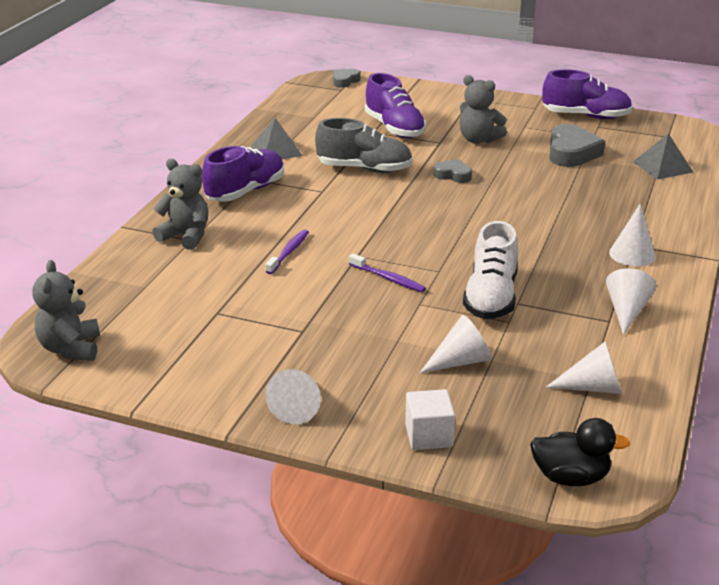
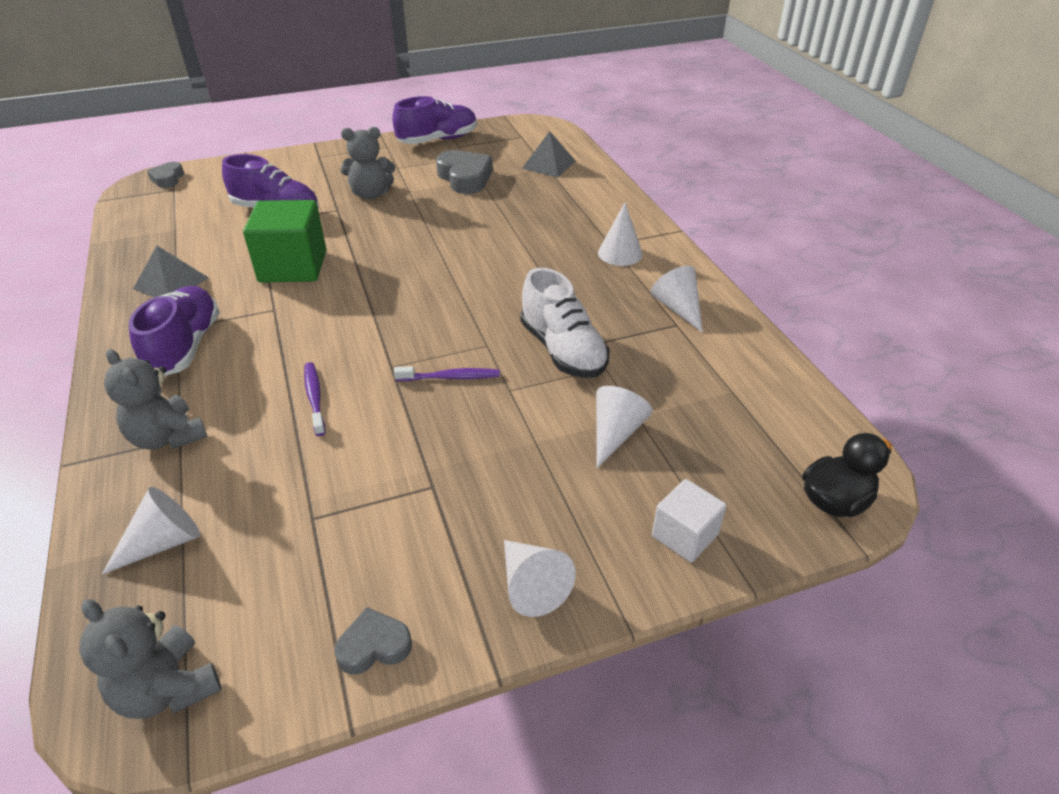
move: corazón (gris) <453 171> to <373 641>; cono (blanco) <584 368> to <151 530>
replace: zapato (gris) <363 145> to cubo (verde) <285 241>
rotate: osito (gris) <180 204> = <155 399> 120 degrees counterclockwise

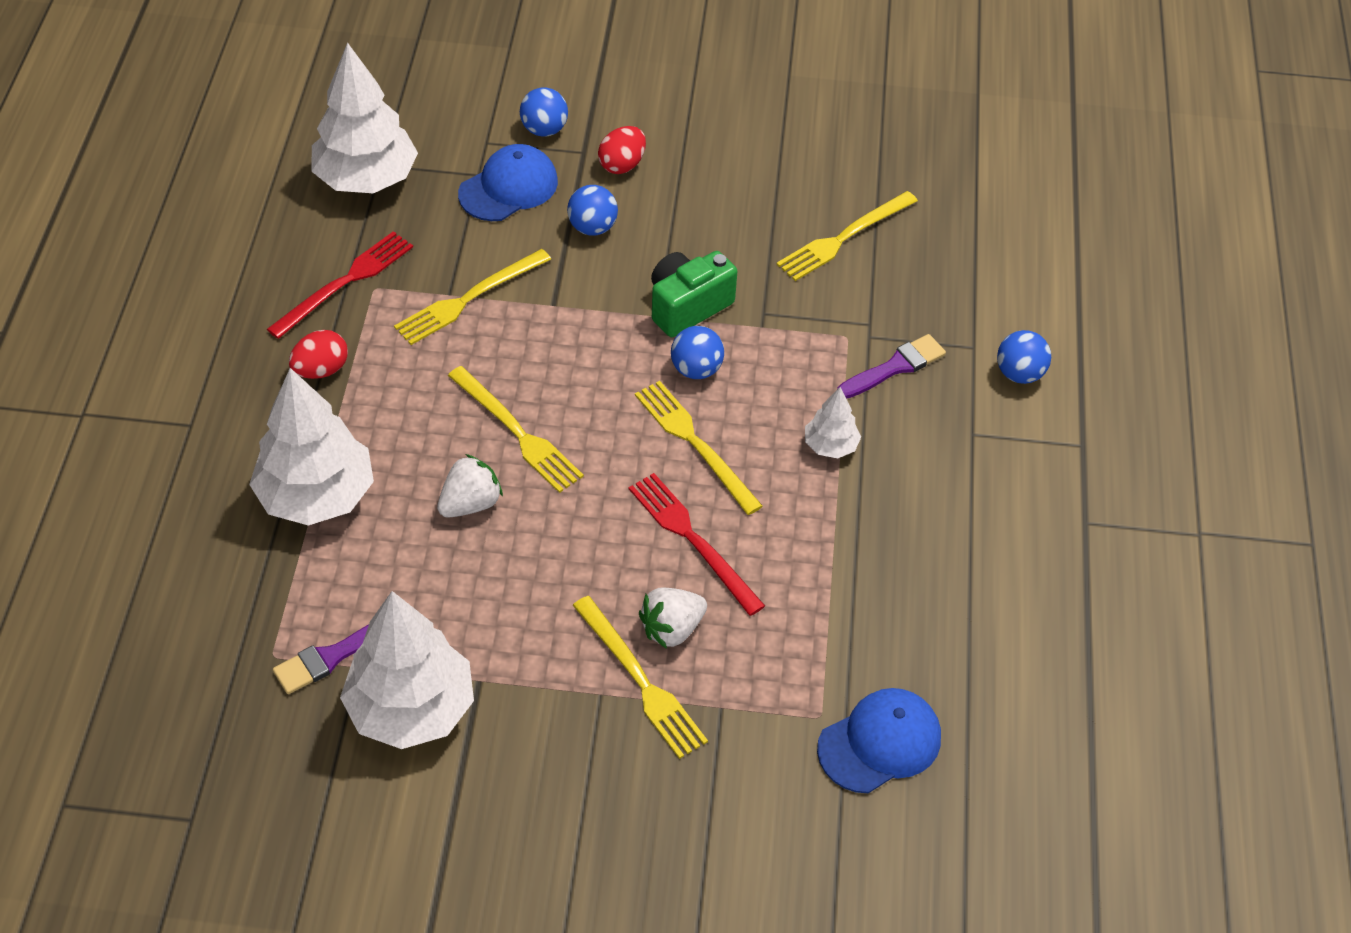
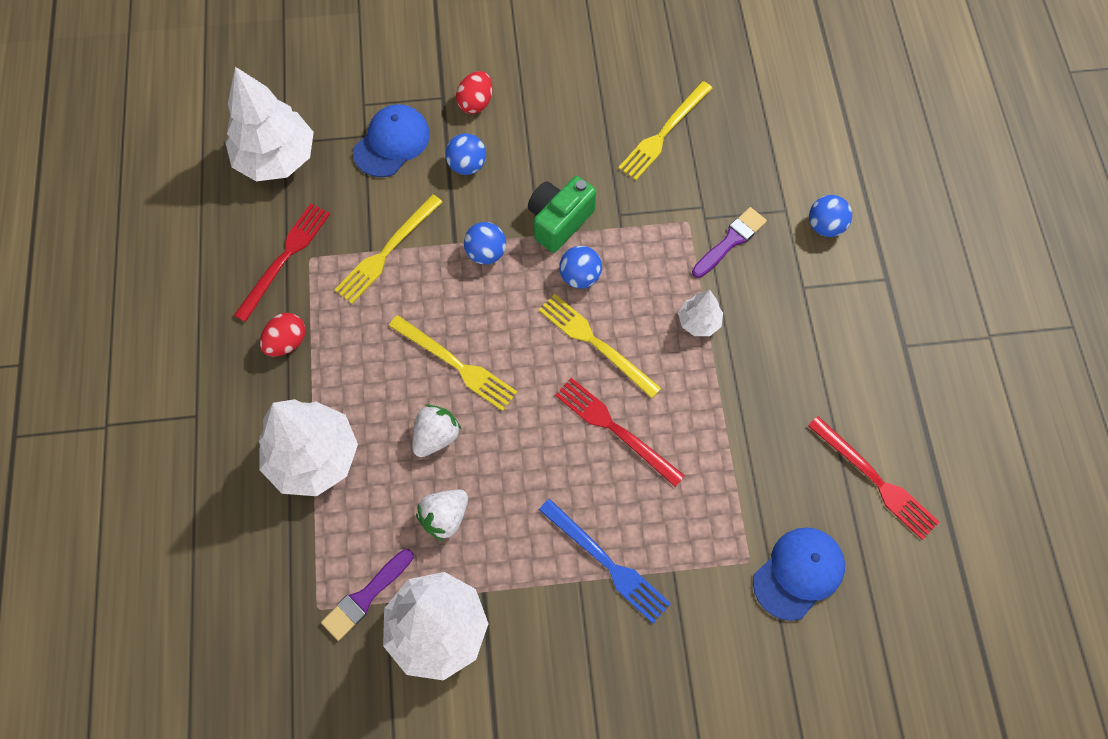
insert: tenedor (rojo) <873 478>
move: pelota (azul) <544 112> to <485 243>; fresa (blanco) <673 618> to <442 515>
recolor: tenedor (amarillo) <640 677> to tenedor (azul) <605 561>

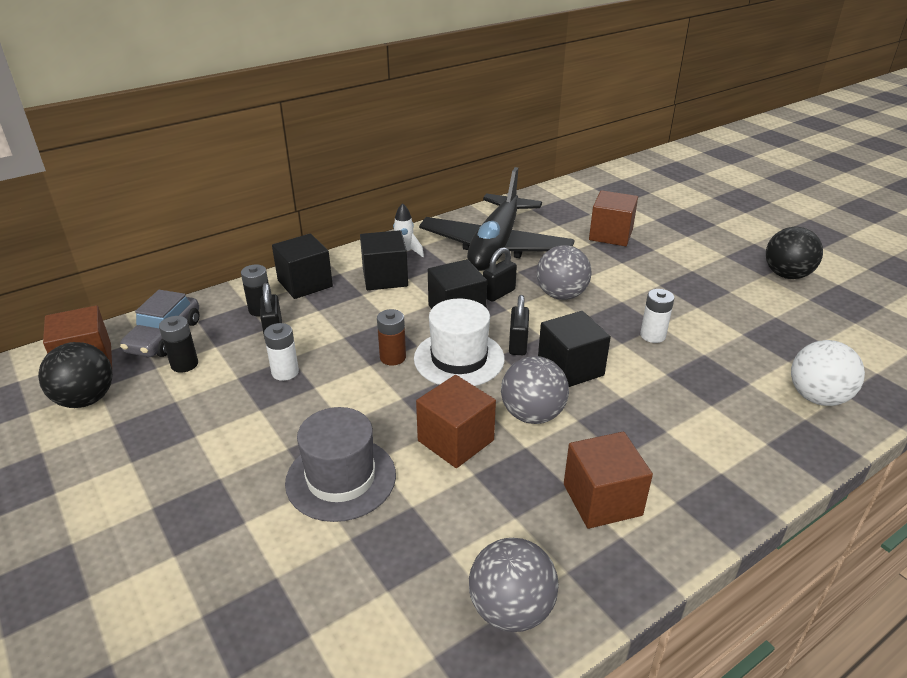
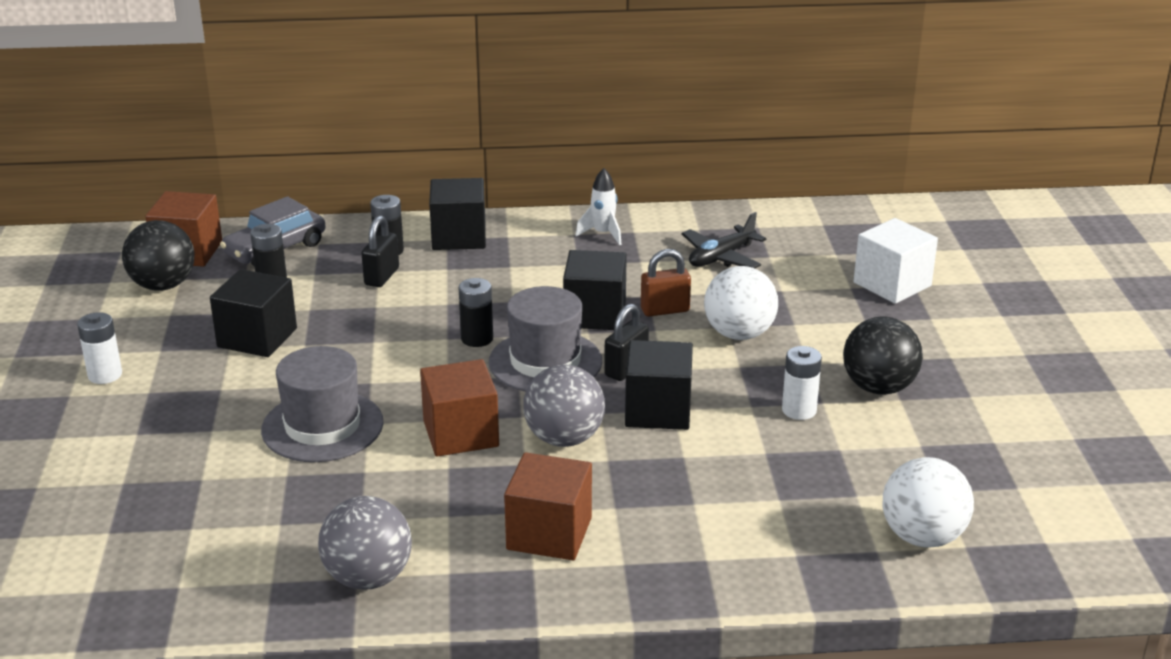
move: pelota (negro) <794 253> to <883 356>; cubo (negro) <384 260> to <253 313>; pila (blanco) <281 352> to <99 348>
recolor: cubo (marrón) <613 218> to cubo (blanco) <896 261>; pelota (gris) <564 272> to pelota (blanco) <741 303>; candado (negro) <500 274> to candado (marrón) <666 283>; sombrero (blanco) <459 342> to sombrero (gris) <545 339>; pila (marrón) <391 337> to pila (negro) <475 312>
resize: avión (negro) <497 219> = <724 240> x0.46

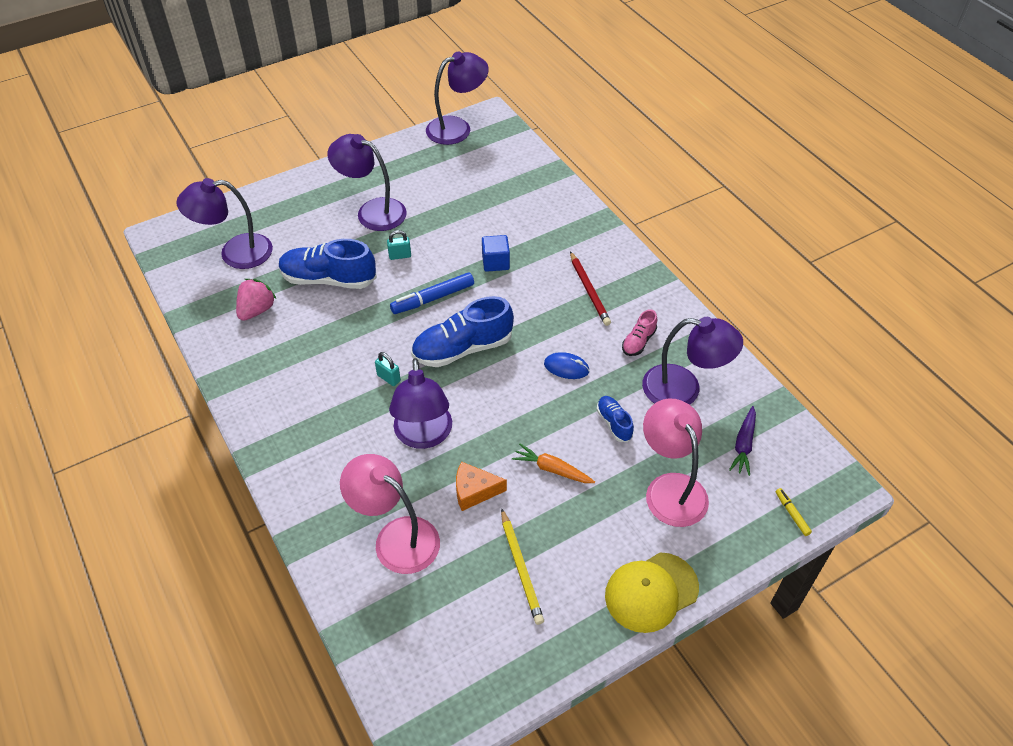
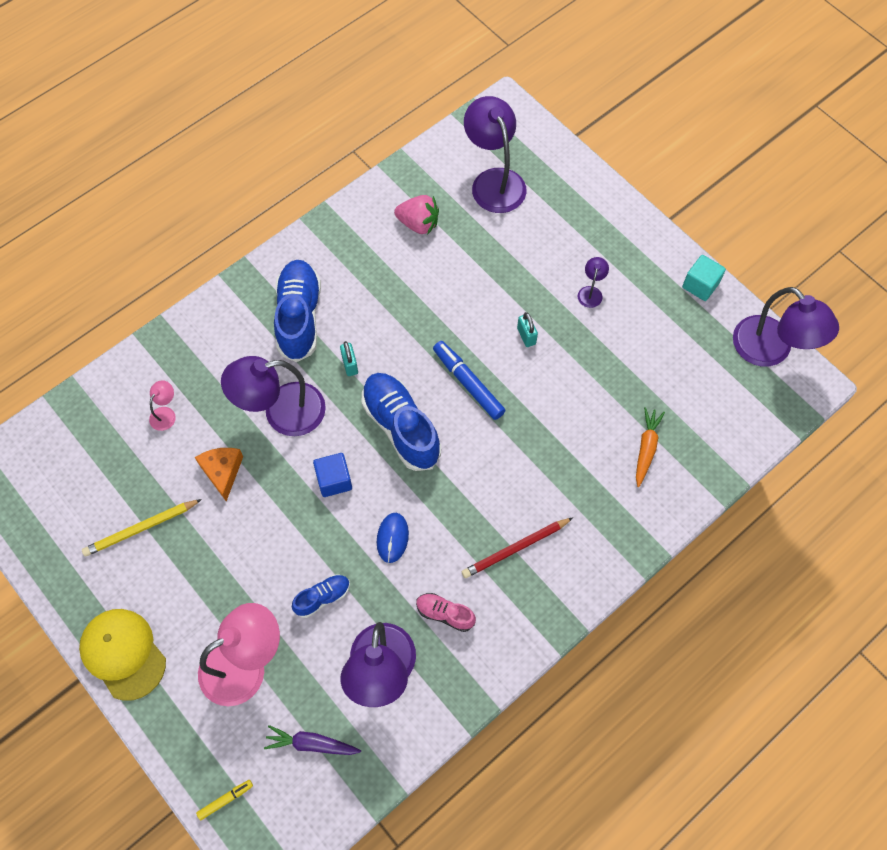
insert: cubo (turquesa) <704 278>
move: cubo (azul) <496 253> to <332 475>; zapato (azul) <328 264> to <297 311>; zanahoria (naranja) <553 463> to <650 447>
rotate: candado (turquesa) <388 369> = <349 358> 45 degrees counterclockwise
resize: lámpara (morado) <367 182> = <593 282> x0.44; lámpara (rosa) <390 514> = <162 405> x0.44

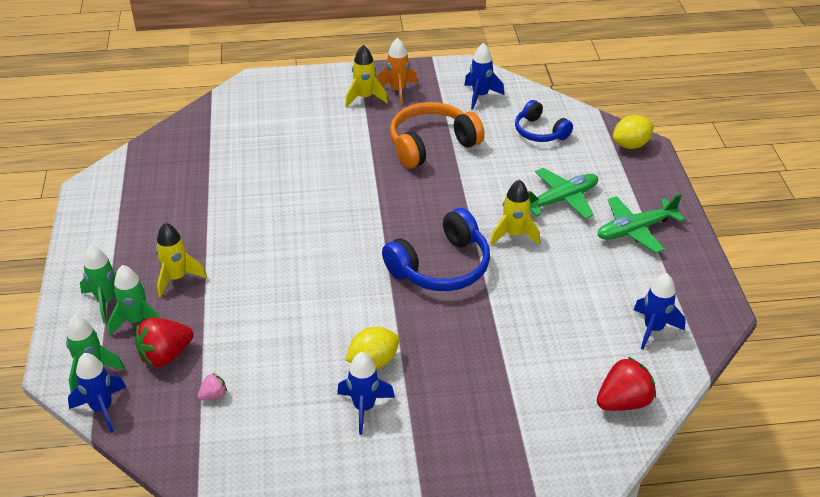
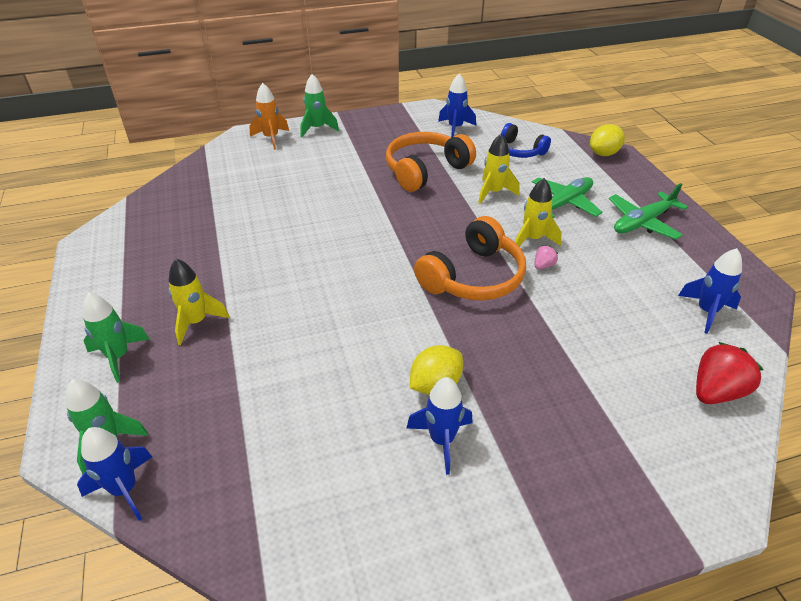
delete: fresa (rojo) <164 342>
move: cohete (naranja) <397 71> to <269 116>; cohete (amarillo) <366 76> to <498 169>; cohete (verde) <134 300> to <319 105>; fresa (rosa) <212 386> to <546 257>
recolor: auriculares (azul) <436 249> to auriculares (naranja) <470 258>

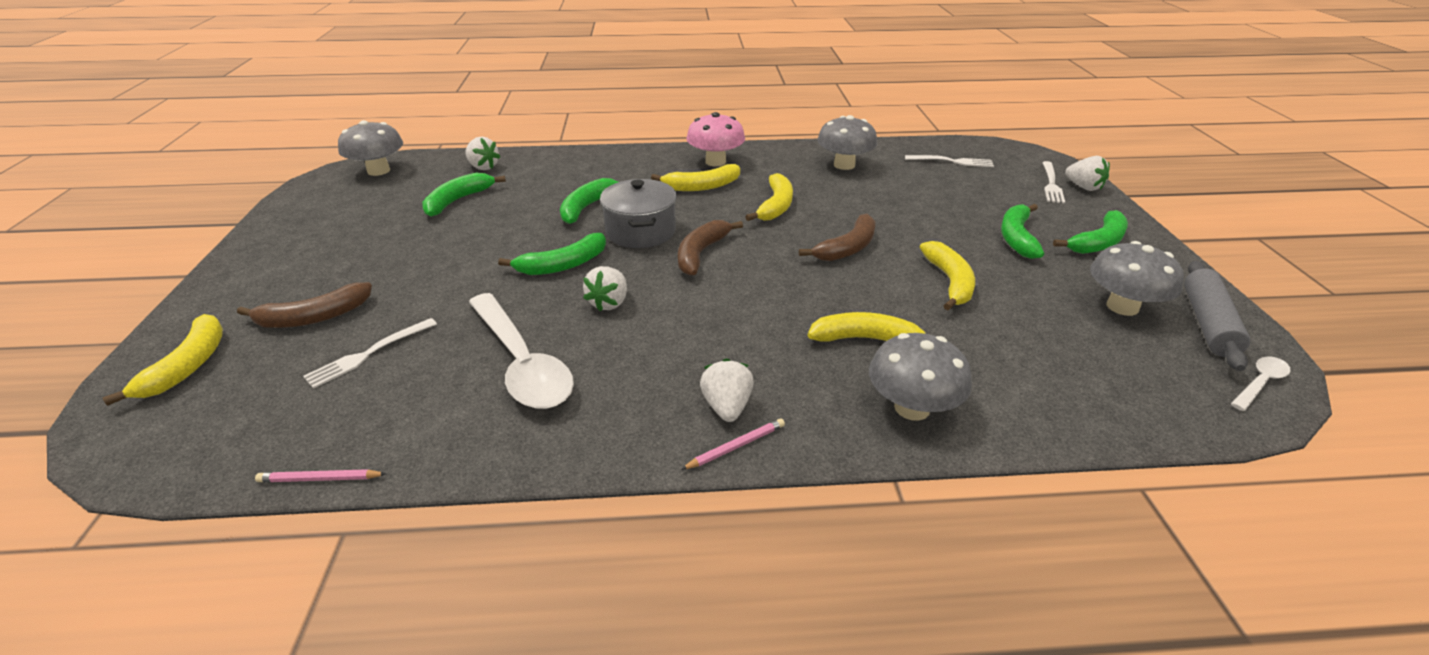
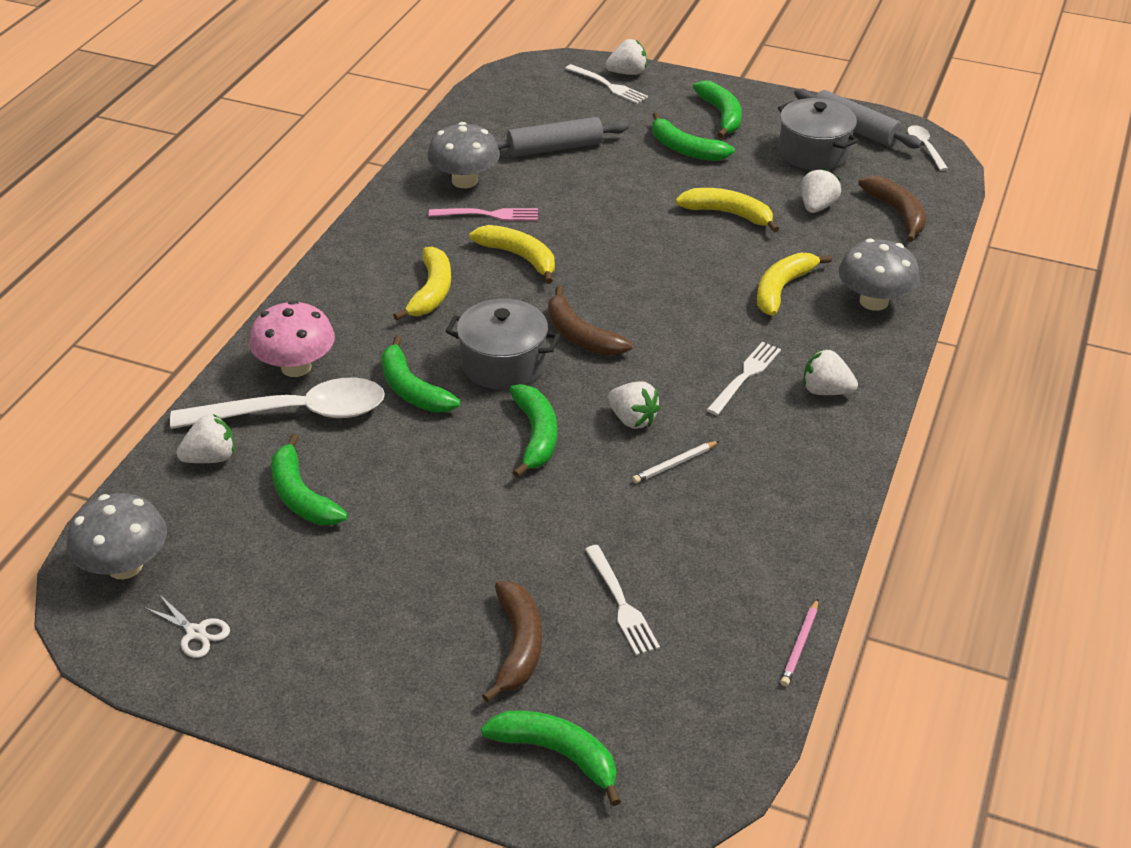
delete: lápiz (rosa) <733 444>
insert: rodillo (gris) <562 137>; fresa (blanco) <821 190>; tenedor (rosa) <483 214>; lápiz (blanco) <675 462>; tijeras (blanco) <187 626>
move: seta (rosa) <715 139> to <292 338>; tenedor (blanco) <949 161> to <744 378>; plátano (marrón) <837 237> to <892 209>; cuchara (blanco) <521 351> to <277 403>
replace: seta (gris) <1137 278> to olla (gris) <818 134>
recolor: plátano (amarillo) <162 360> to plátano (verde) <551 758>

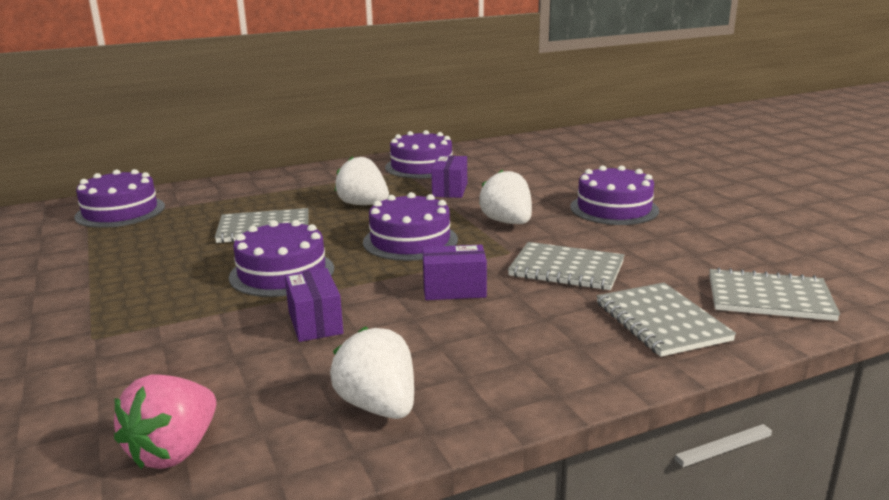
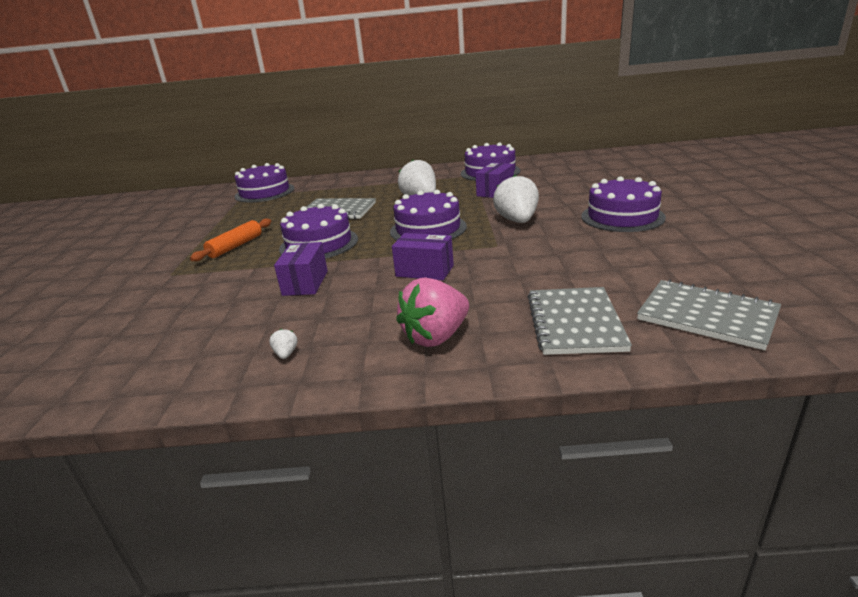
delete: cuaderno (gris) <566 266>
insert: rodillo (naranja) <230 239>
move: fresa (rosa) <165 421> to <432 312>
resize: fresa (blanco) <372 373> = <283 344> x0.40

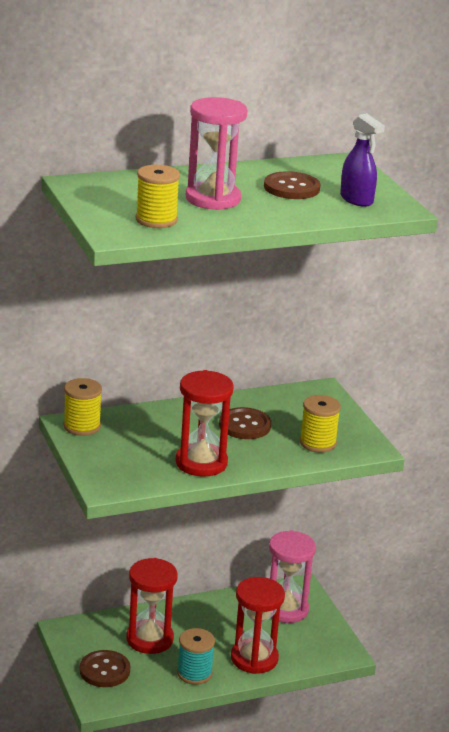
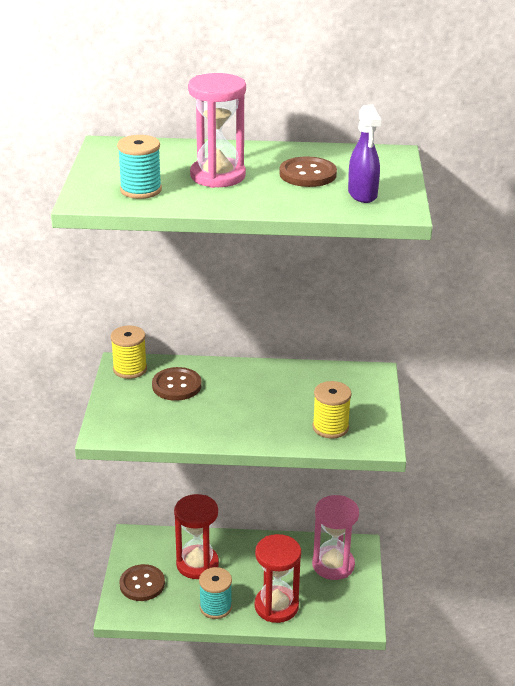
delete: reloj de arena (rojo) <205 423>
move: botón (marrón) <245 423> to <177 384>
recolor: carrete (amarillo) <158 196> to carrete (turquesa) <139 167>

